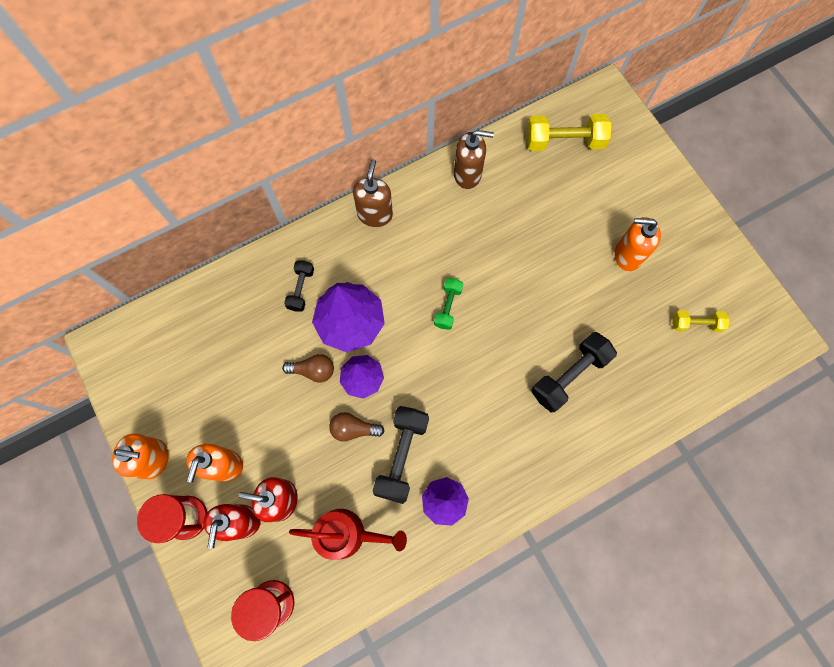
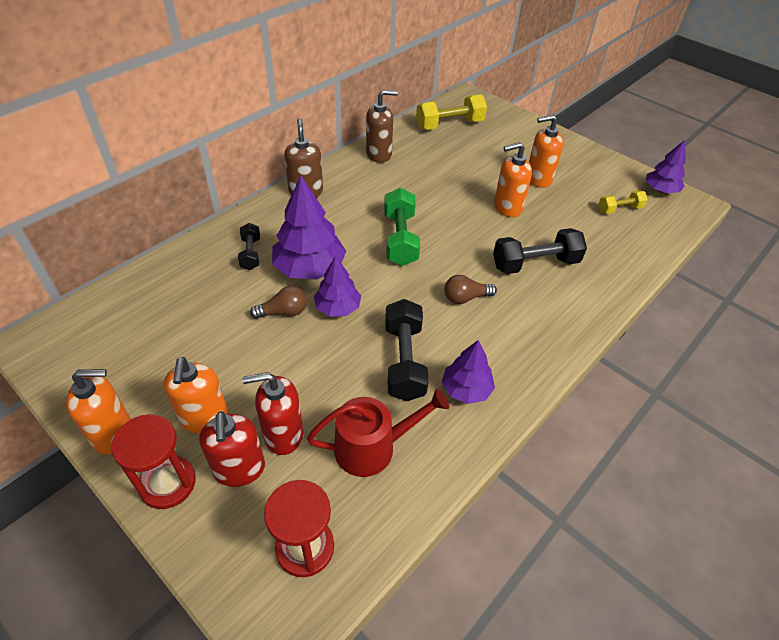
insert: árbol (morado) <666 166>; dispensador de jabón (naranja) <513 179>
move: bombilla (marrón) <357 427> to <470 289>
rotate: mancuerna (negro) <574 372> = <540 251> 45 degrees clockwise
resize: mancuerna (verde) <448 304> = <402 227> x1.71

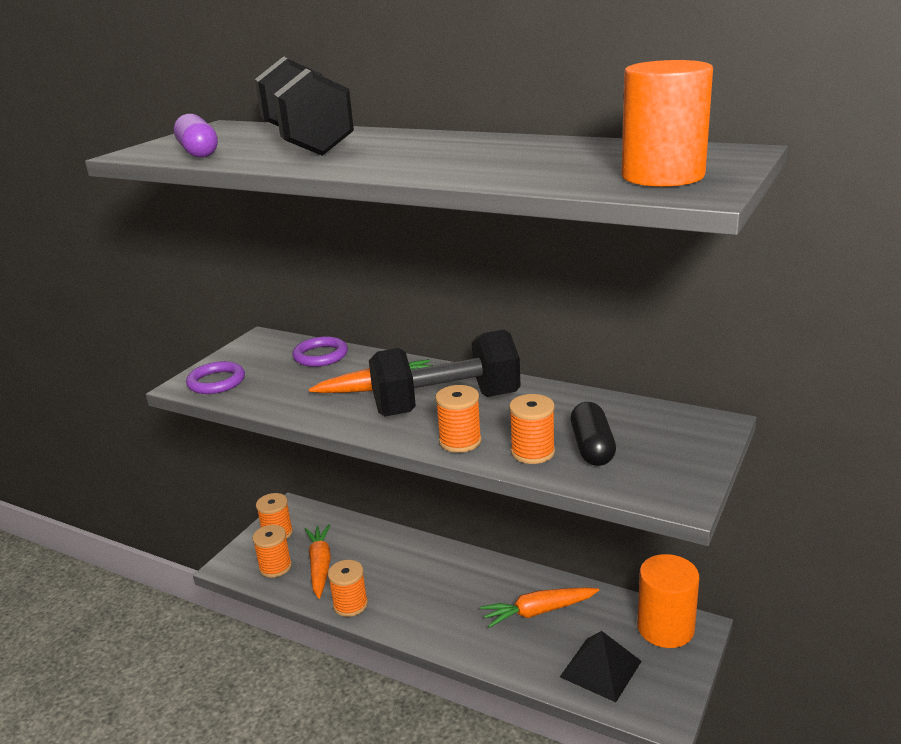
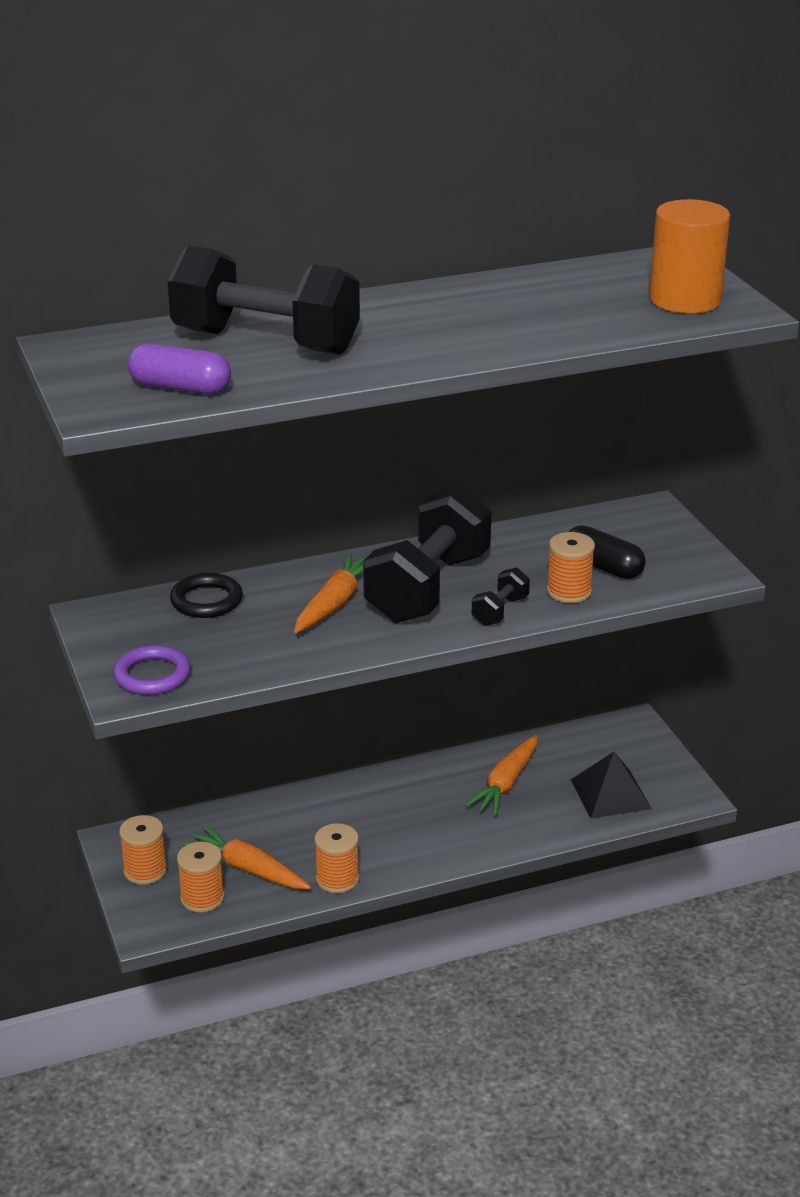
delete: cilindro (naranja) <668 601>
replace: carrete (naranja) <458 419> to mancuerna (negro) <501 596>
recolor: anillo (morado) <320 351> to anillo (negro) <206 595>

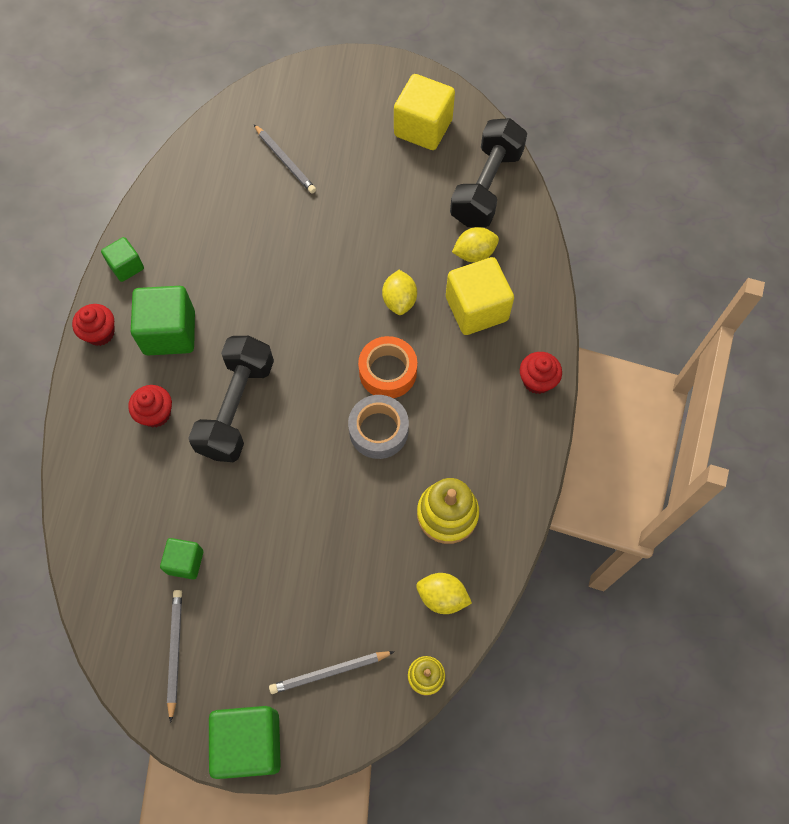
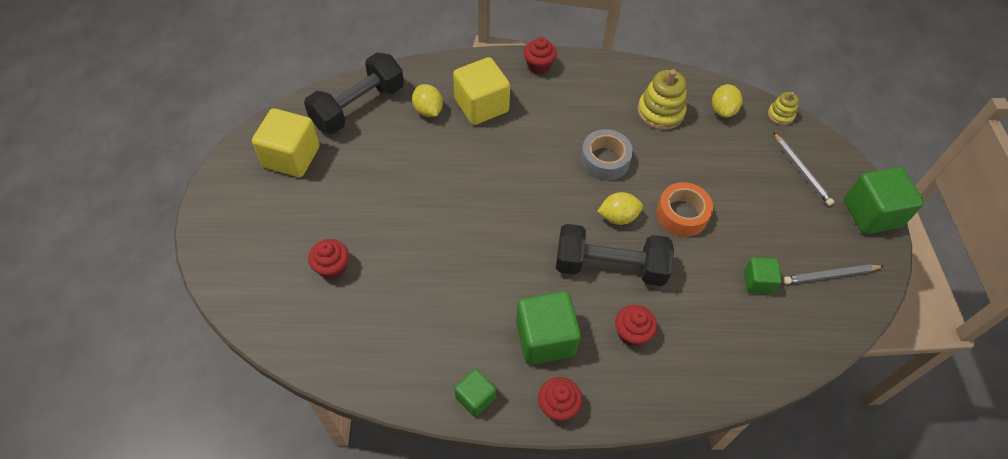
move: limón (amarillo) <399 292> to <620 208>; cinta adhesiva (naranja) <387 367> to <684 209>
replace: lápiz (gris) <285 159> to magdalena (rojo) <328 259>
rotate: mancuerna (negro) <488 172> = <354 93> 60 degrees counterclockwise

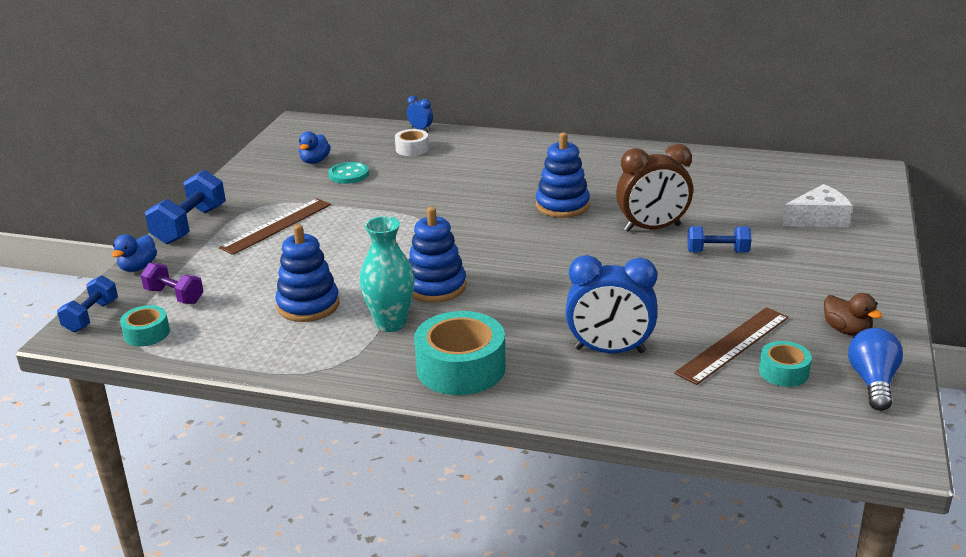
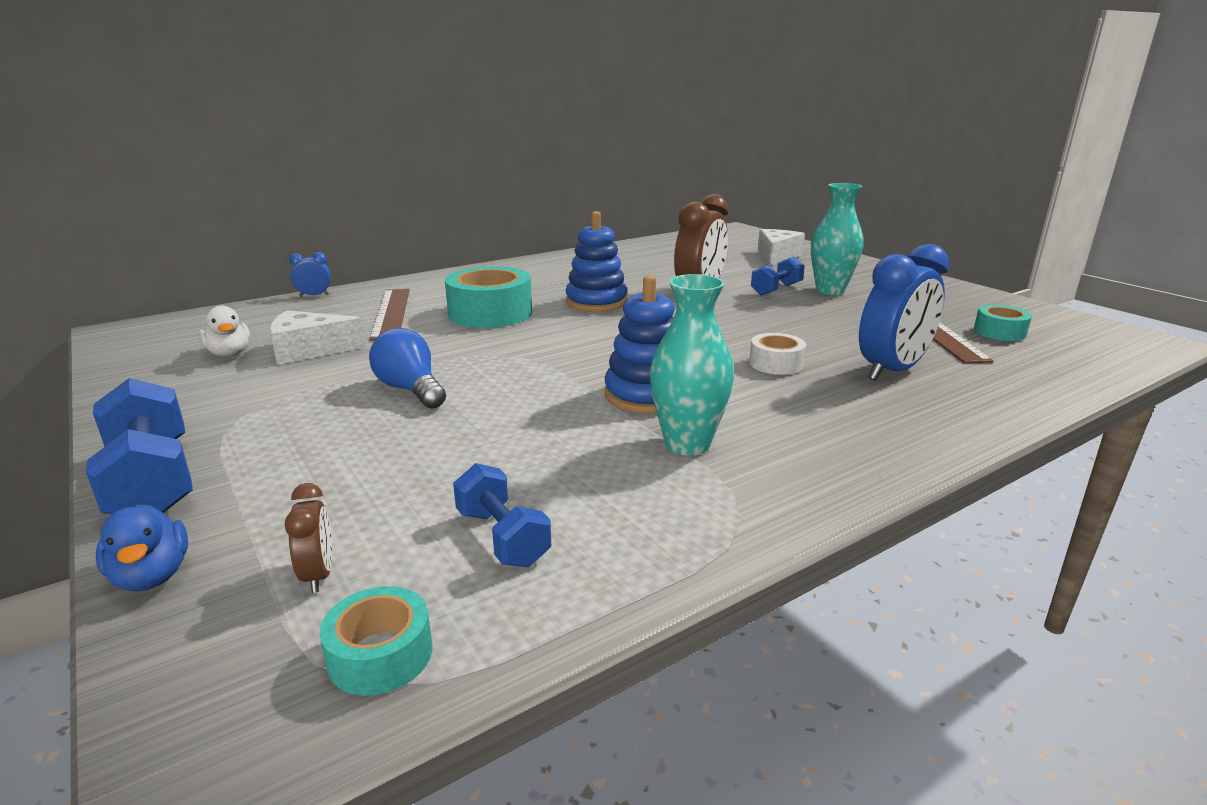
delete: juguete apilable (azul) <307 273>; pato (marrón) <853 314>
insert: florero (turquesa) <837 239>
move: cinta adhesiva (blanco) <412 142> to <777 354>; regla (marrón) <275 226> to <389 315>; mancuerna (azul) <87 303> to <502 515>; cinta adhesiva (turquesa) <460 353> to <488 297>; bombilla (azul) <875 369> to <407 368>
replace: botón (turquesa) <348 173> to queso (blanco) <317 338>; mancuerna (morado) <172 283> to despertador (marrón) <308 538>
recolor: pato (azul) <315 147> to pato (blanco) <224 331>

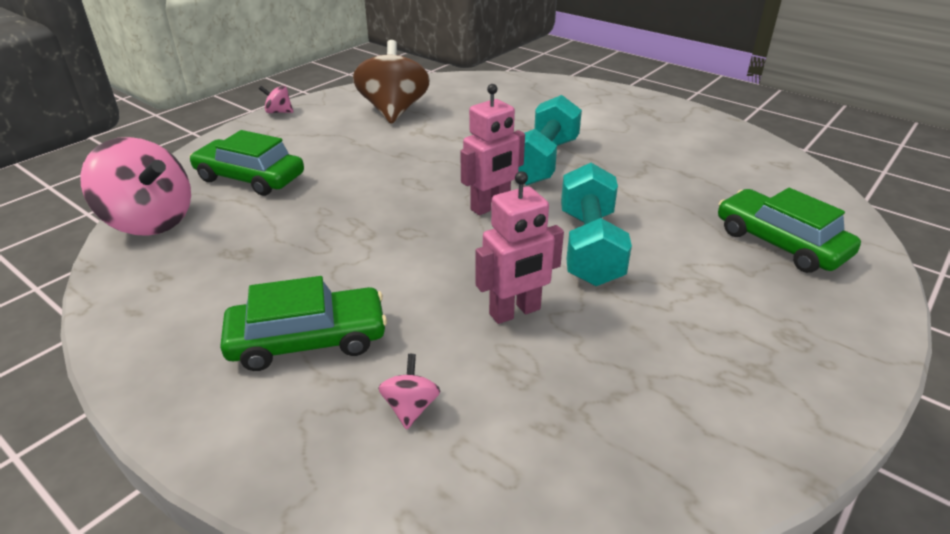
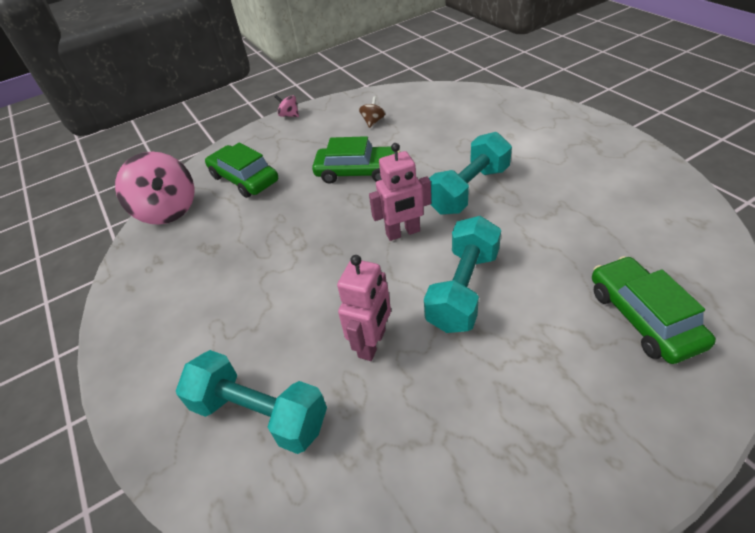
move: coche (verde) <303 323> to <356 160>
replace: peonza (rosa) <409 392> to mancuerna (turquesa) <251 402>
rotate: robot (rosa) <519 247> = <364 308> 60 degrees counterclockwise
resize: peonza (marrón) <391 82> = <372 112> x0.43

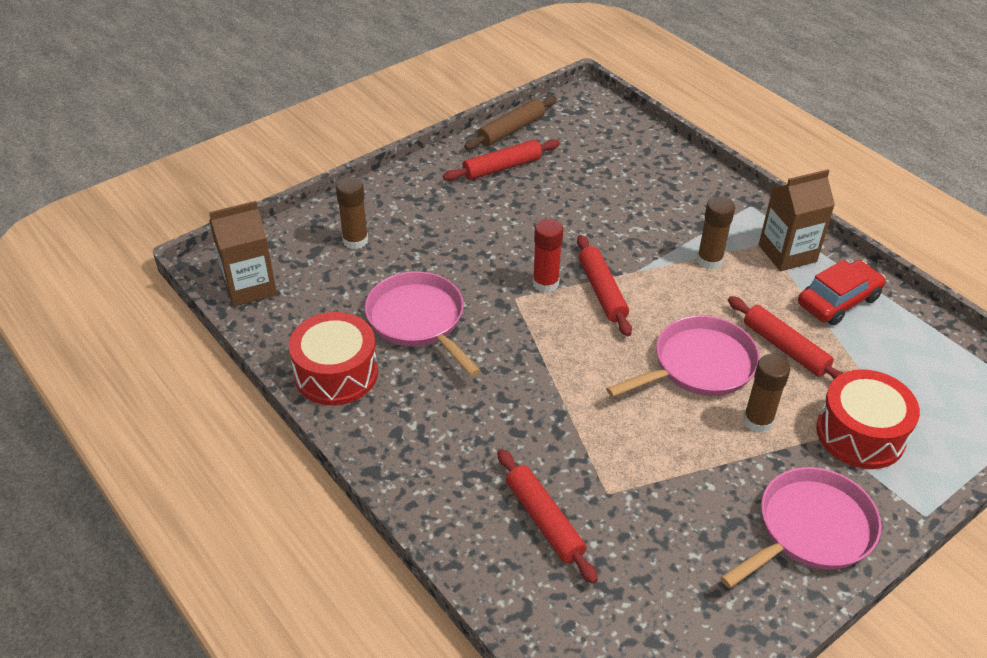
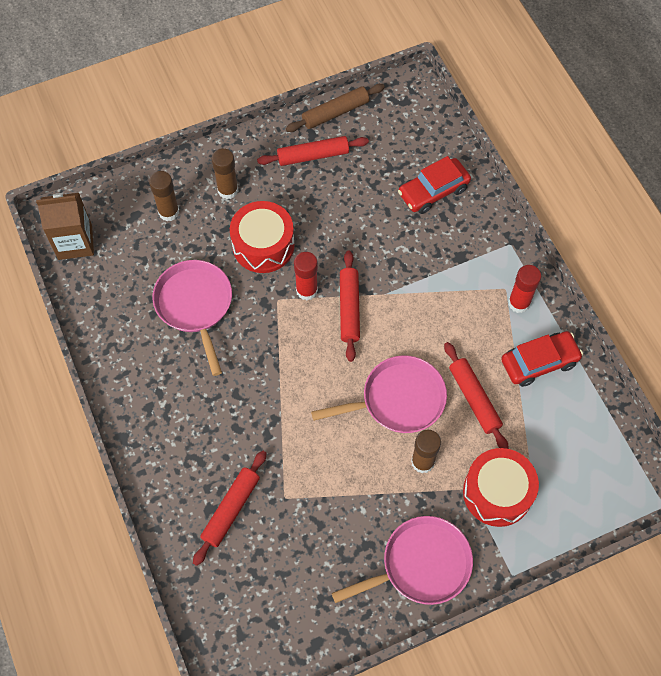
insert: coche (rojo) <434 185>
move: barra de pegamento (marrón) <716 232> to <224 173>; tambor (rojo) <333 359> to <262 237>
replace: cartón de leche (marrón) <797 220> to barra de pegamento (rojo) <524 289>
rotate: rodillo (rojo) <547 516> = <229 508> 45 degrees clockwise

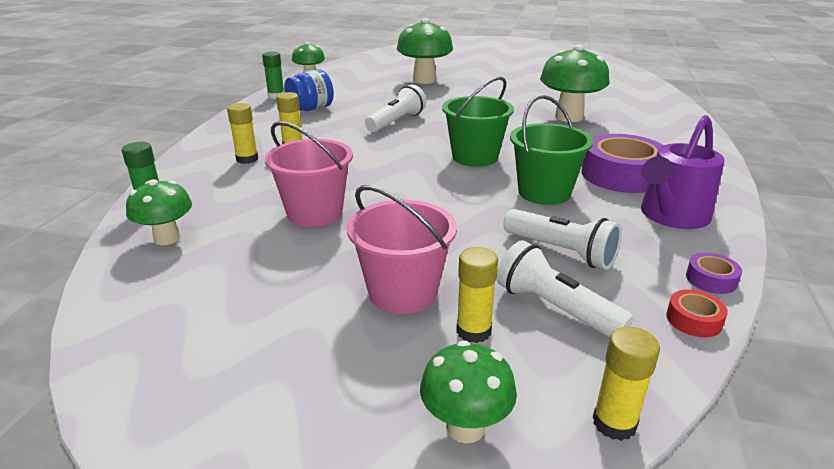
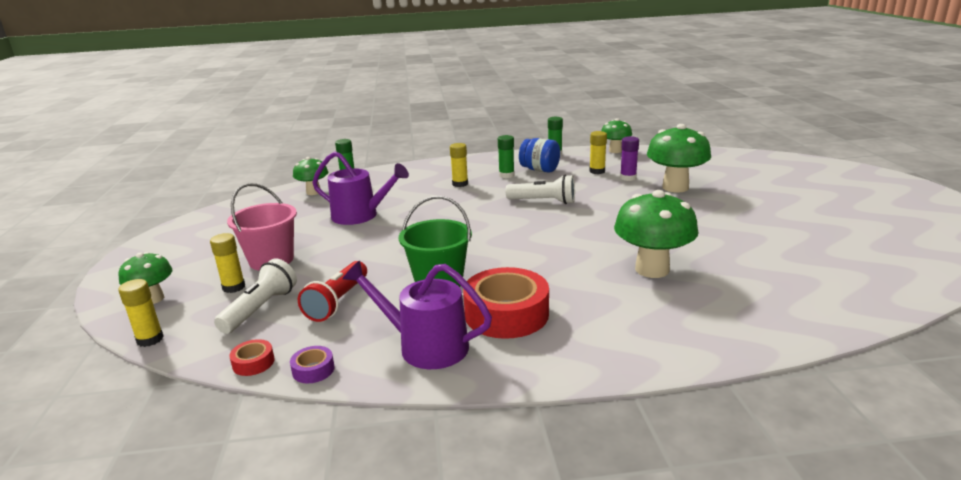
delete: balde (verde) <478 121>
insert: barra de pegamento (verde) <506 156>; barra de pegamento (morado) <629 158>
move: barra de pegamento (amarillo) <242 133> to <598 152>
replace: balde (rosa) <309 174> to regadera (morado) <360 188>
recolor: cinta adhesiva (morado) <622 163> to cinta adhesiva (rojo) <506 303>; lámpara de mano (blanco) <562 239> to lámpara de mano (rojo) <332 291>

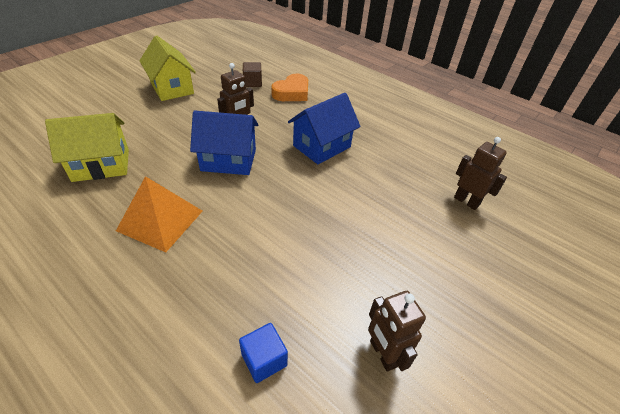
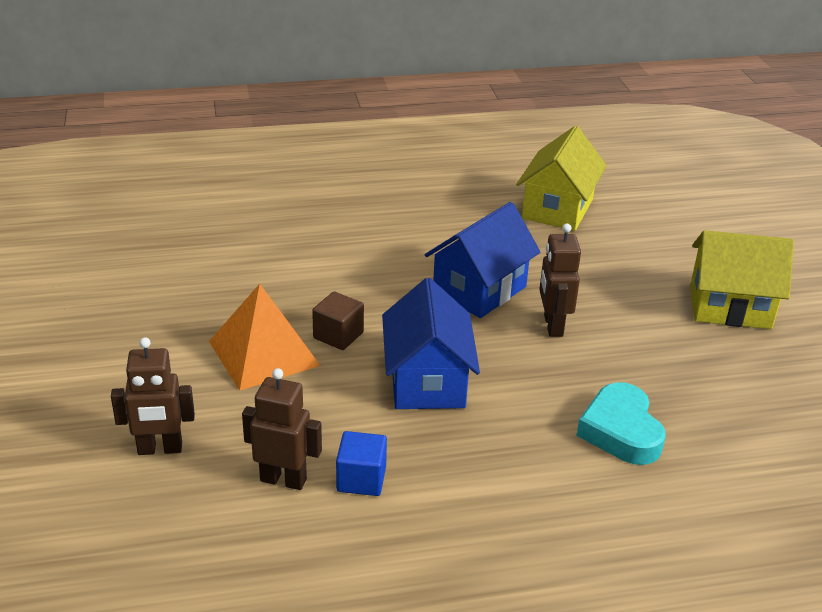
move: cubo (marrón) <252 74> to <338 321>; pirámide (naranja) <159 214> to <264 337>; robot (marrón) <397 331> to <282 429>; cubo (azul) <263 353> to <361 463>
recolor: corazón (naranja) <289 87> to corazón (turquesa) <621 423>

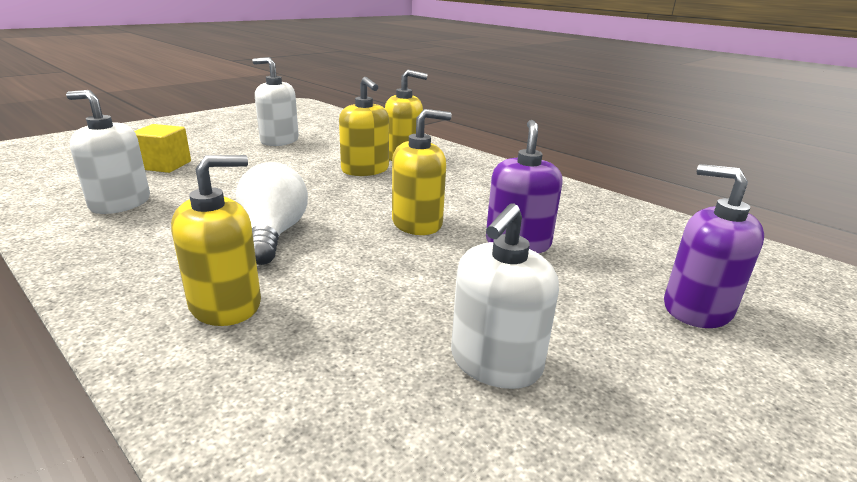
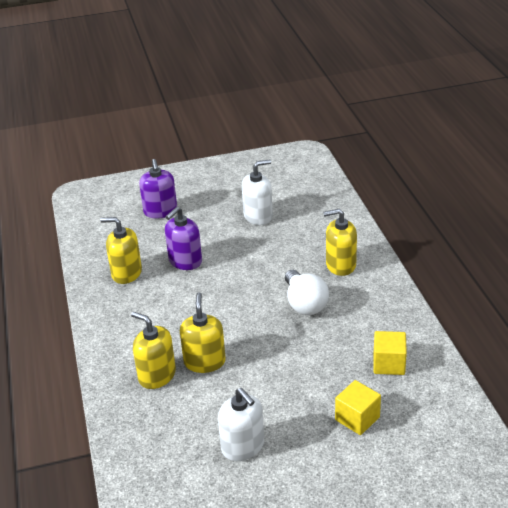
move: dispensador de jabón (amarillo) <422 172> to <121 250>
replace: dispensador de jabón (blanco) <108 152> to cubo (amarillo) <390 353>
rotate: bombilla (blanco) <272 213> = <307 292> 45 degrees counterclockwise

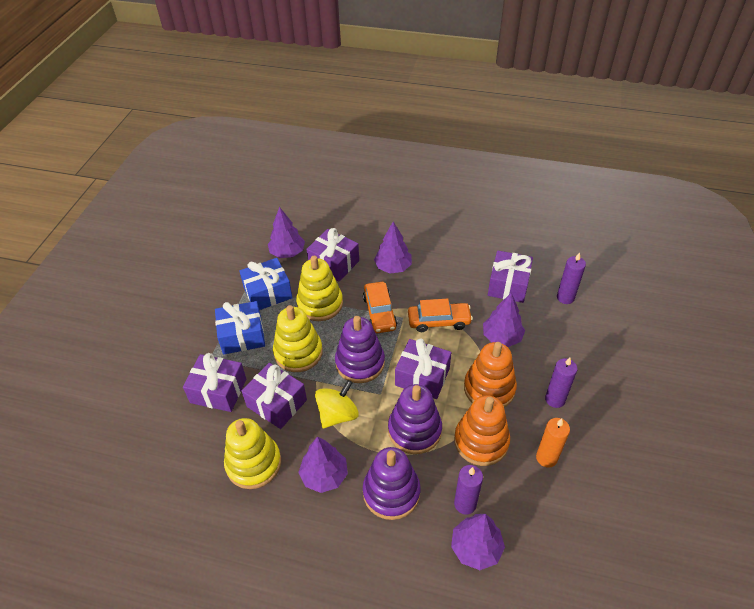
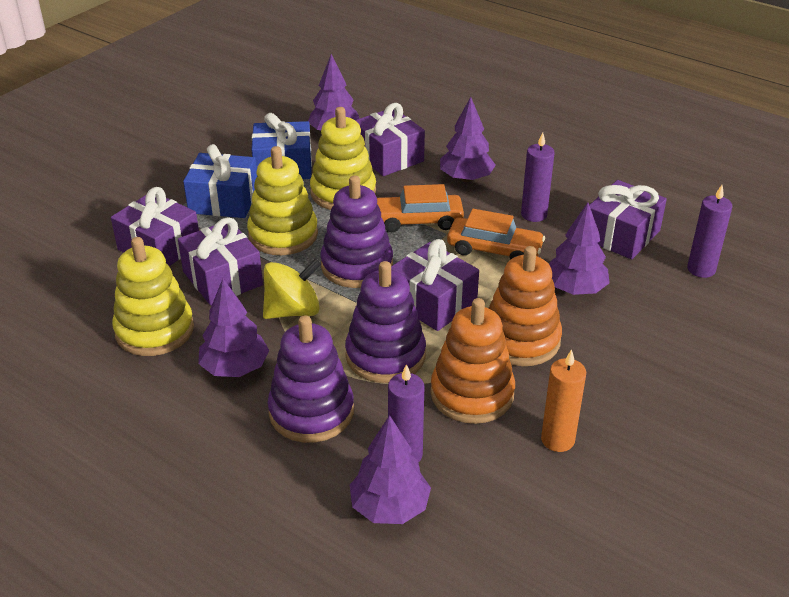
move: vela (morado) <561 383> to <538 177>
rotate: coche (naranja) <380 307> = <420 208> 75 degrees clockwise

